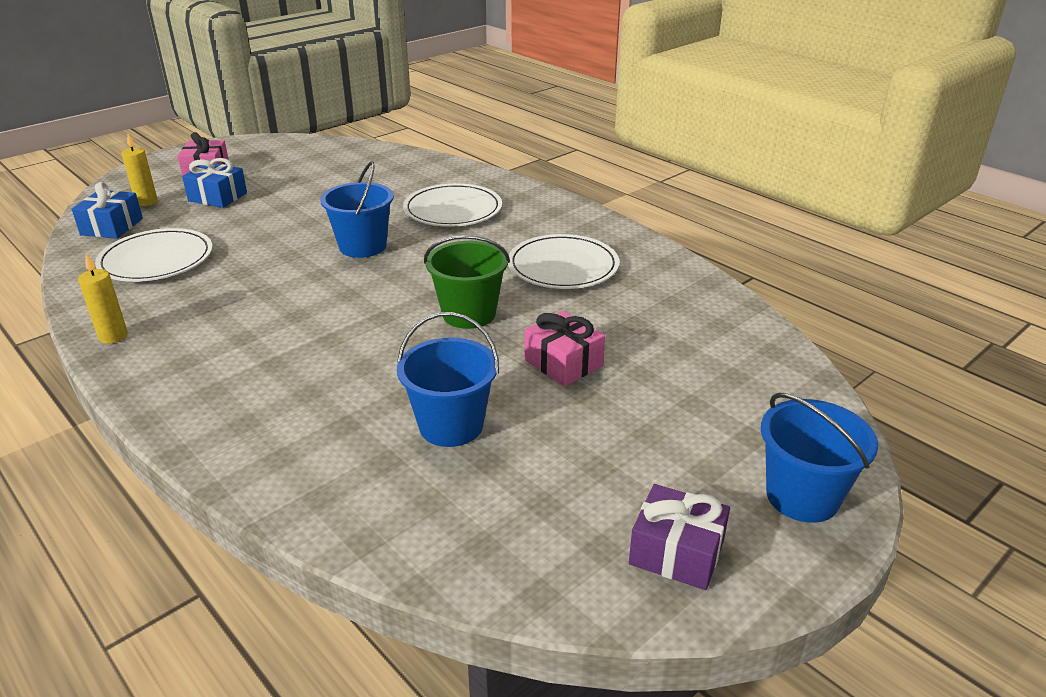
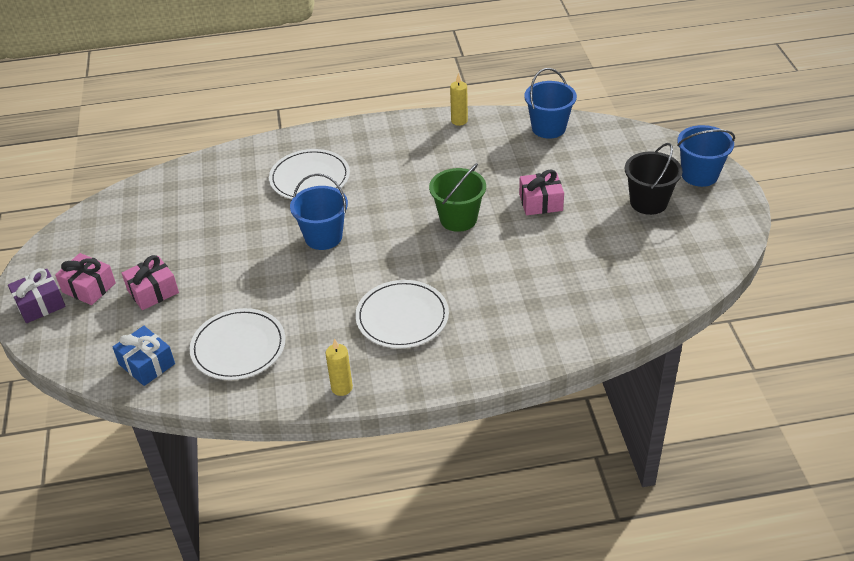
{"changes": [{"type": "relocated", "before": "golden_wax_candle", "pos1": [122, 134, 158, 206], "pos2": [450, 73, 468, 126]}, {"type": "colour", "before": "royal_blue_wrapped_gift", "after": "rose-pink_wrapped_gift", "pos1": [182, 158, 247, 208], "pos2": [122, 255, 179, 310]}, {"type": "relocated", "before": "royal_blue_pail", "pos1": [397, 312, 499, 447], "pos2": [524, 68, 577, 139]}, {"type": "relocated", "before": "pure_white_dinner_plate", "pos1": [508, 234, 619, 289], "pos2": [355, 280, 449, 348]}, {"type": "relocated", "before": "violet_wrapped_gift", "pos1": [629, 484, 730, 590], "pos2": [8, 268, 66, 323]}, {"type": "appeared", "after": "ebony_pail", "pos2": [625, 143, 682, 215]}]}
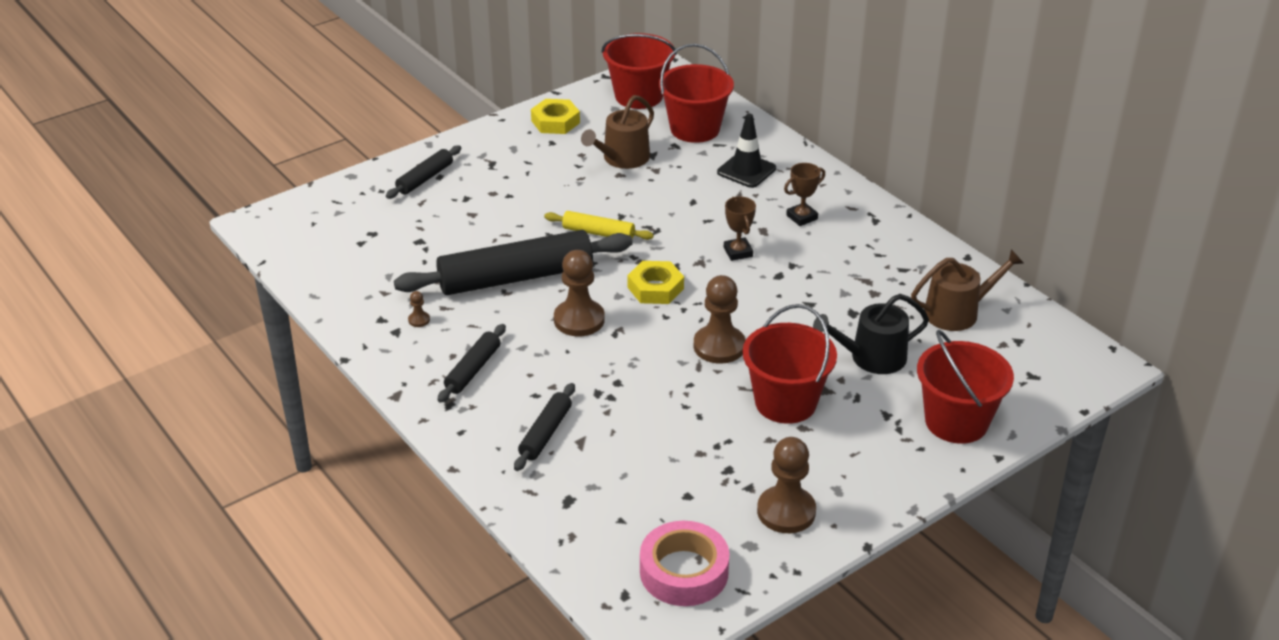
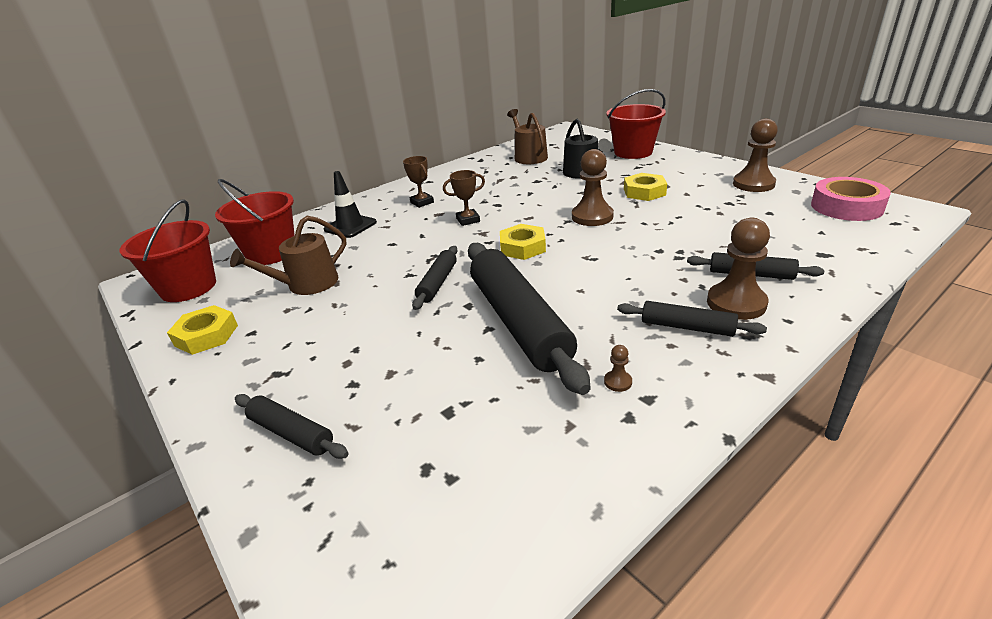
{"changes": [{"type": "colour", "before": "golden_rolling_pin", "after": "ebony_rolling_pin", "pos1": [544, 211, 654, 240], "pos2": [412, 246, 458, 310]}, {"type": "relocated", "before": "dark_brown_game_pawn", "pos1": [554, 250, 605, 336], "pos2": [707, 218, 770, 320]}, {"type": "spun", "before": "dark_brown_watering_pot", "pos1": [581, 95, 654, 169], "pos2": [230, 216, 347, 295], "turn": 105}, {"type": "exchanged", "before": "crimson_pail", "after": "golden_hex_nut", "pos1": [742, 304, 837, 424], "pos2": [624, 173, 667, 201]}]}
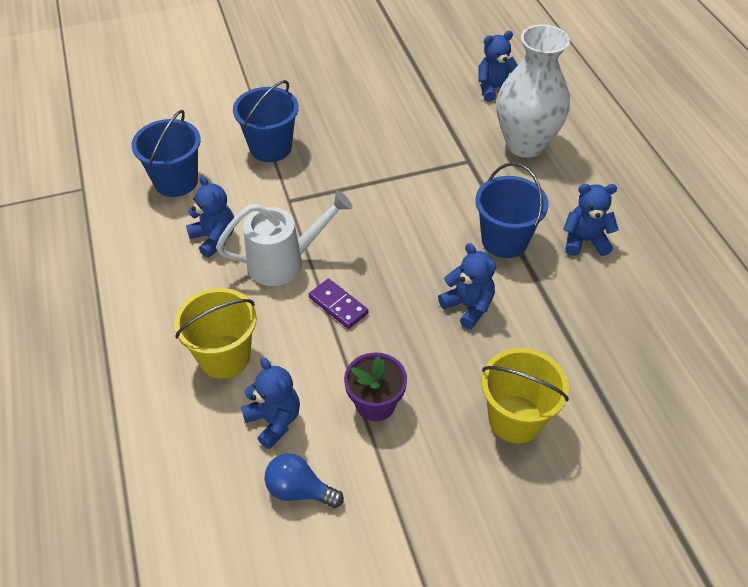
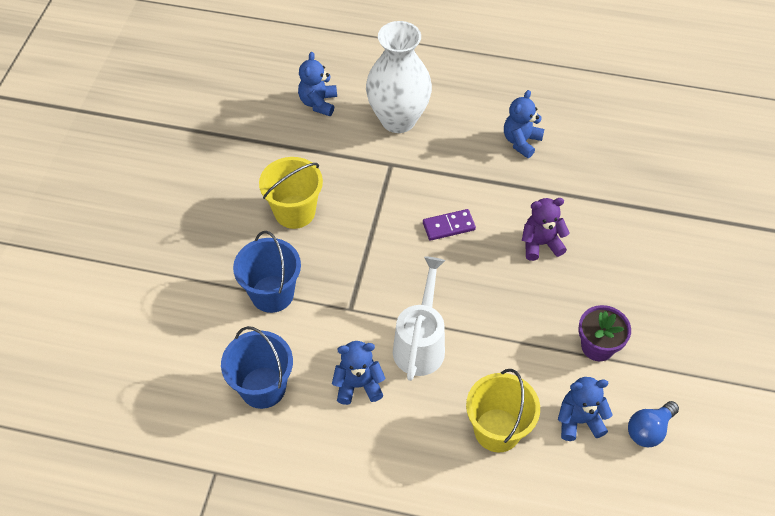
{"changes": [{"type": "relocated", "before": "violet_domino_tile", "pos1": [309, 279, 368, 329], "pos2": [423, 209, 476, 241]}, {"type": "colour", "before": "royal_blue_teddy_bear", "after": "violet_teddy_bear", "pos1": [438, 243, 496, 329], "pos2": [522, 198, 570, 261]}, {"type": "missing", "before": "royal_blue_pail", "pos1": [475, 163, 549, 258]}, {"type": "relocated", "before": "golden_pail", "pos1": [481, 348, 569, 443], "pos2": [259, 157, 323, 229]}]}
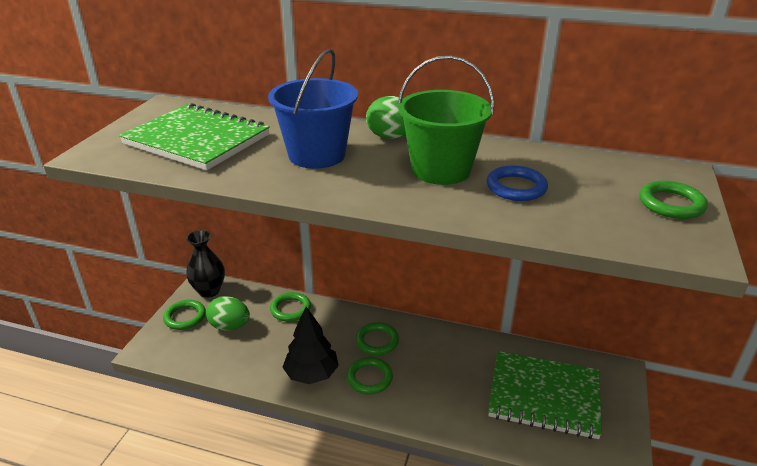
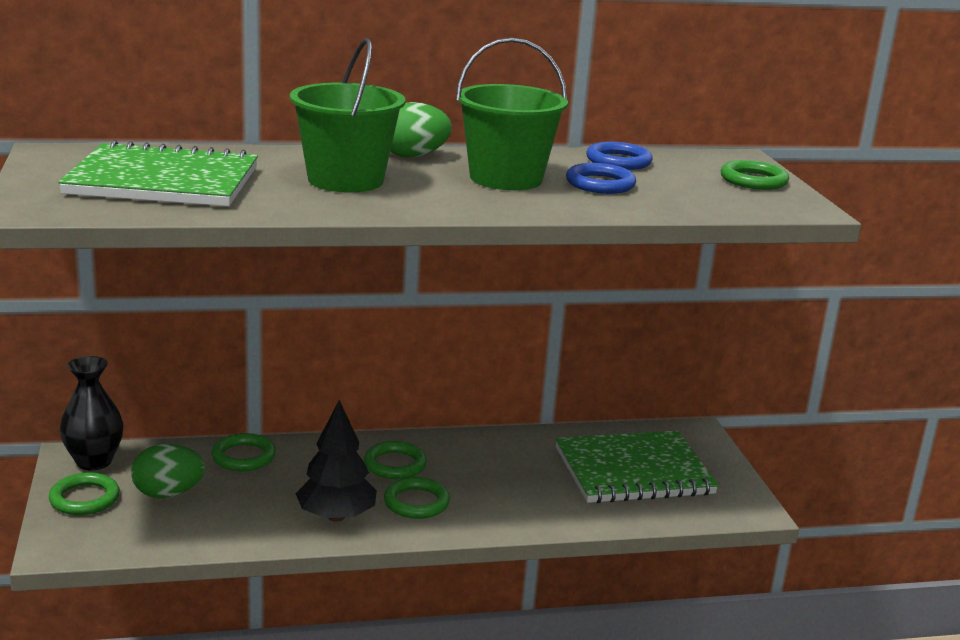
{"changes": [{"type": "colour", "before": "royal_blue_pail", "after": "emerald_pail", "pos1": [268, 49, 358, 169], "pos2": [290, 38, 405, 193]}, {"type": "appeared", "after": "royal_blue_torus", "pos2": [586, 142, 653, 170]}]}
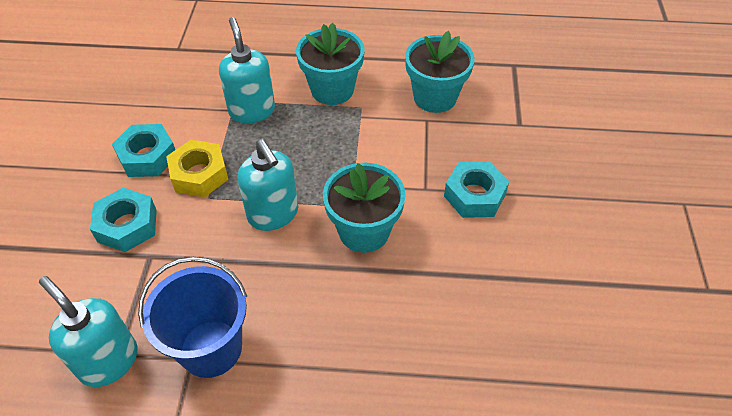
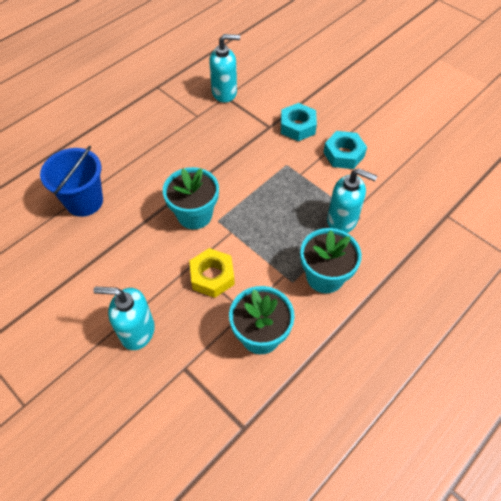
{"changes": [{"type": "relocated", "before": "royal_blue_pail", "pos1": [138, 257, 247, 378], "pos2": [40, 146, 103, 217]}, {"type": "relocated", "before": "golden_hex_nut", "pos1": [166, 140, 228, 197], "pos2": [189, 248, 235, 298]}, {"type": "relocated", "before": "aqua_soap_dispenser", "pos1": [238, 140, 298, 231], "pos2": [93, 287, 155, 350]}, {"type": "missing", "before": "aqua_hex_nut", "pos1": [444, 161, 509, 218]}]}
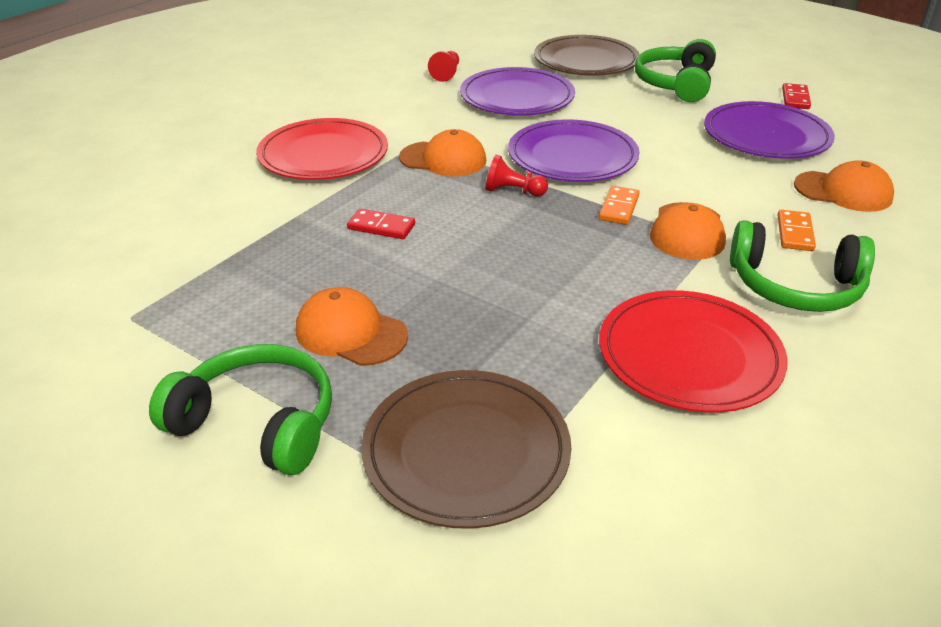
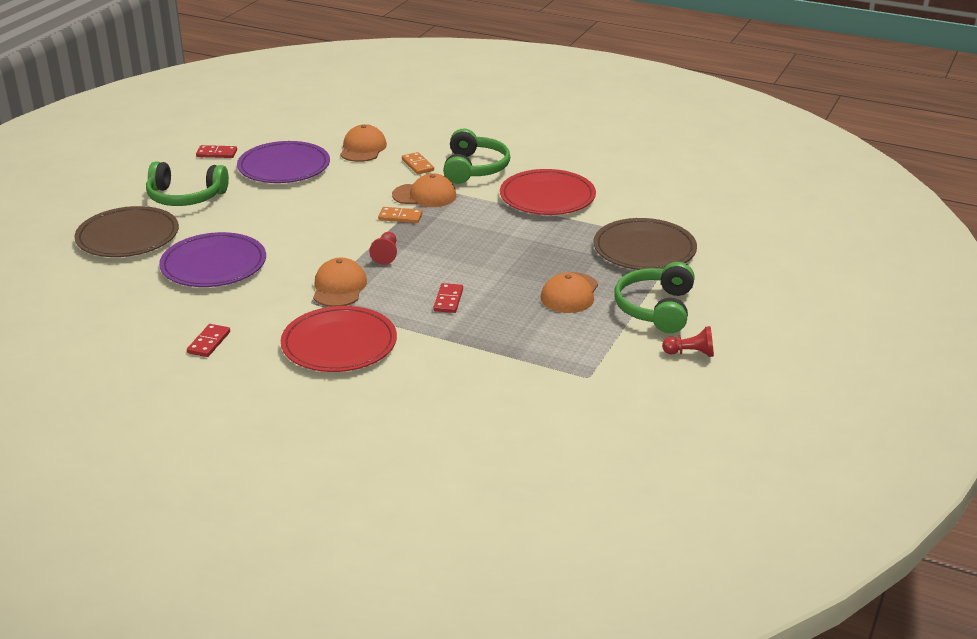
{"changes": [{"type": "relocated", "before": "crimson_game_pawn", "pos1": [428, 51, 459, 82], "pos2": [662, 326, 714, 357]}, {"type": "missing", "before": "violet_dinner_plate", "pos1": [508, 119, 640, 182]}, {"type": "spun", "before": "orange_domino_tile", "pos1": [778, 210, 816, 251], "pos2": [402, 152, 434, 174], "turn": 60}, {"type": "appeared", "after": "crimson_domino_tile", "pos2": [187, 324, 230, 357]}]}
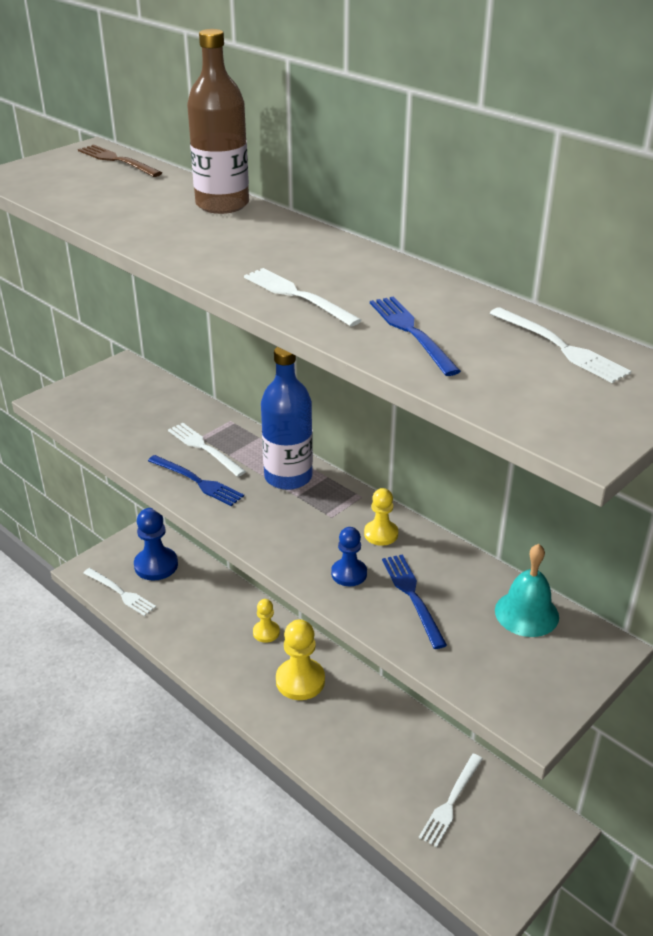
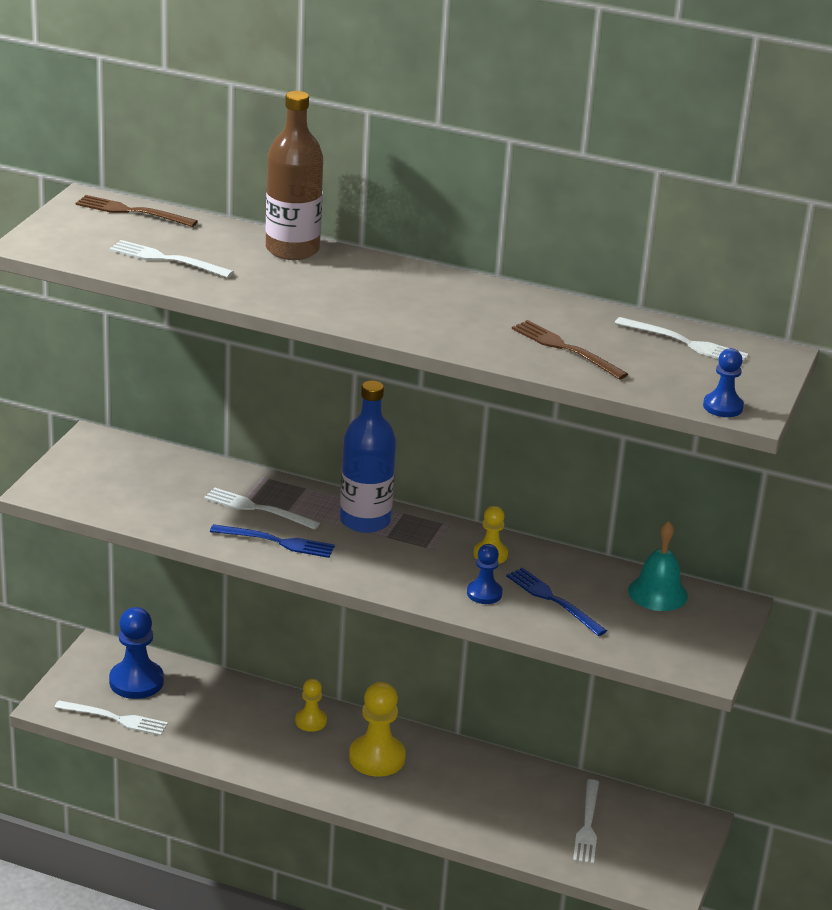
{"changes": [{"type": "relocated", "before": "pure_white_dinner_fork", "pos1": [244, 268, 362, 327], "pos2": [109, 240, 234, 278]}, {"type": "colour", "before": "royal_blue_dinner_fork", "after": "dark_brown_dinner_fork", "pos1": [370, 296, 461, 376], "pos2": [512, 320, 628, 380]}, {"type": "appeared", "after": "royal_blue_game_pawn", "pos2": [703, 348, 744, 417]}]}
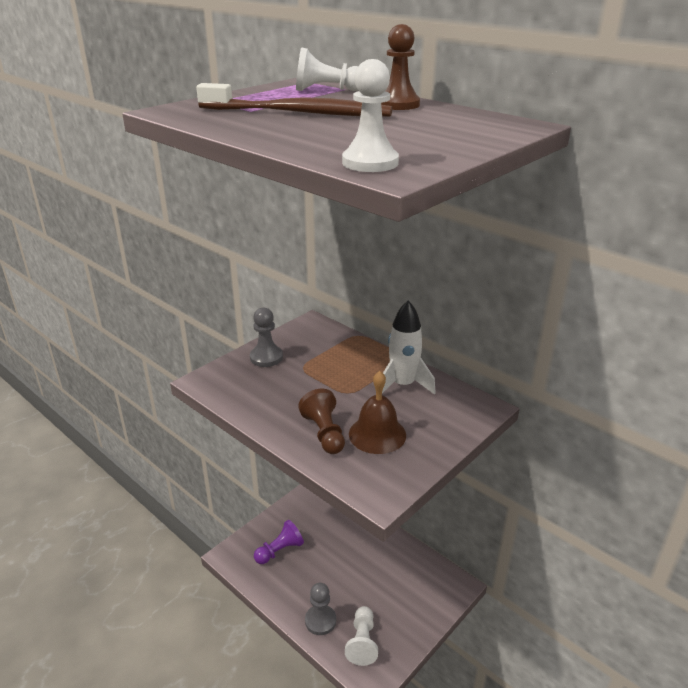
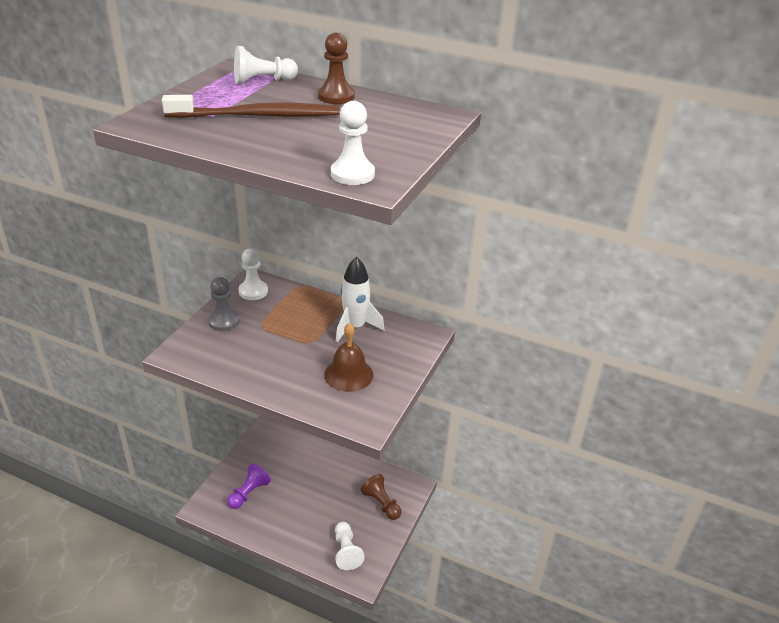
{"changes": [{"type": "relocated", "before": "dark_brown_game_pawn", "pos1": [298, 389, 345, 454], "pos2": [361, 474, 401, 520]}, {"type": "missing", "before": "ash-grey_game_pawn", "pos1": [305, 583, 336, 635]}, {"type": "appeared", "after": "pure_white_game_pawn", "pos2": [239, 249, 268, 300]}]}
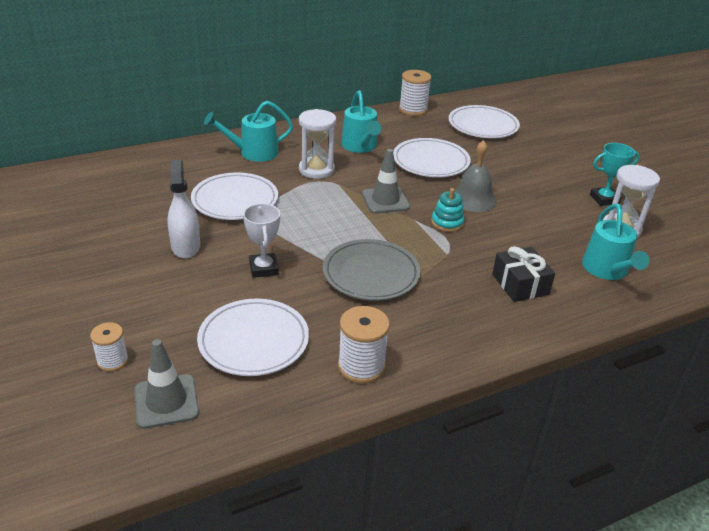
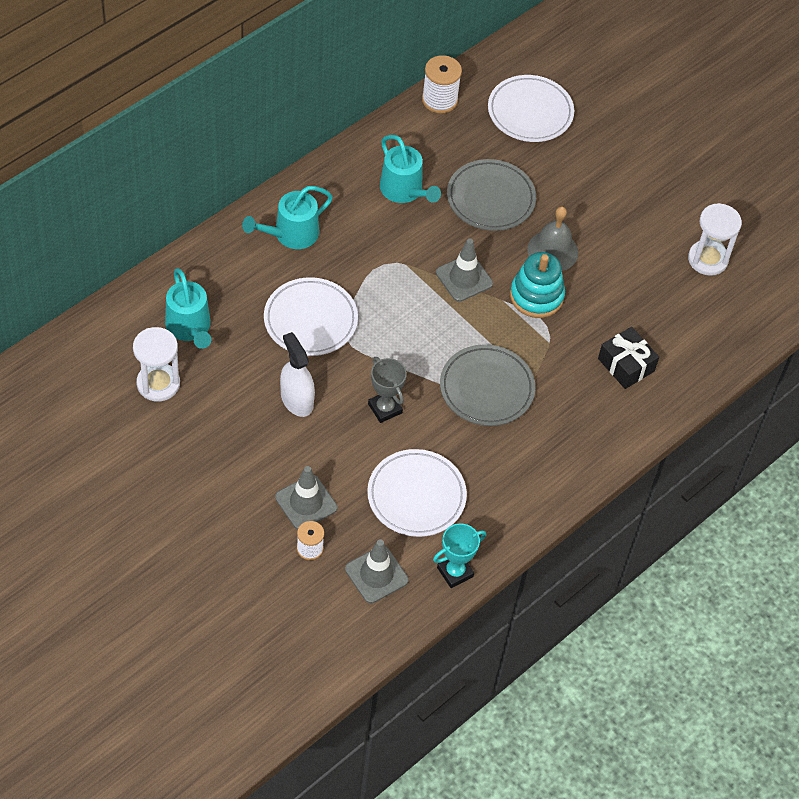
{"changes": [{"type": "colour", "before": "pure_white_prize_cup", "after": "ash-grey_prize_cup", "pos1": [243, 203, 280, 278], "pos2": [368, 357, 407, 423]}, {"type": "relocated", "before": "pure_white_sandglass", "pos1": [299, 109, 336, 179], "pos2": [133, 327, 180, 402]}, {"type": "missing", "before": "pure_white_bobbin", "pos1": [338, 306, 390, 384]}, {"type": "colour", "before": "pure_white_dinner_plate", "after": "ash-grey_dinner_plate", "pos1": [393, 138, 471, 177], "pos2": [447, 159, 536, 231]}, {"type": "size", "before": "aqua_stacking_rings", "pos1": [431, 188, 465, 232], "pos2": [510, 252, 565, 318], "scale": 1.59}, {"type": "relocated", "before": "aqua_watering_pot", "pos1": [582, 204, 650, 280], "pos2": [165, 268, 211, 349]}, {"type": "relocated", "before": "aqua_prize_cup", "pos1": [590, 143, 639, 206], "pos2": [433, 523, 486, 588]}, {"type": "appeared", "after": "ash-grey_safety_cone", "pos2": [275, 466, 337, 530]}]}
